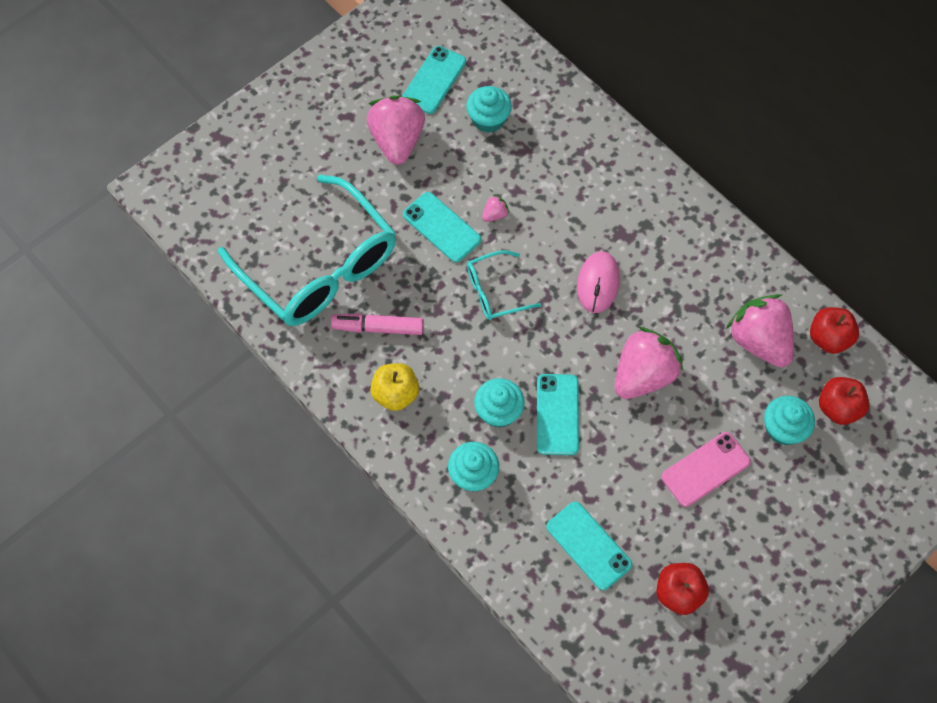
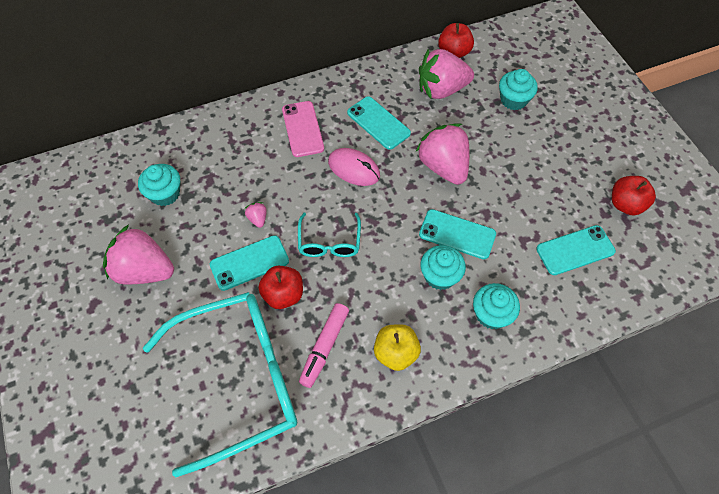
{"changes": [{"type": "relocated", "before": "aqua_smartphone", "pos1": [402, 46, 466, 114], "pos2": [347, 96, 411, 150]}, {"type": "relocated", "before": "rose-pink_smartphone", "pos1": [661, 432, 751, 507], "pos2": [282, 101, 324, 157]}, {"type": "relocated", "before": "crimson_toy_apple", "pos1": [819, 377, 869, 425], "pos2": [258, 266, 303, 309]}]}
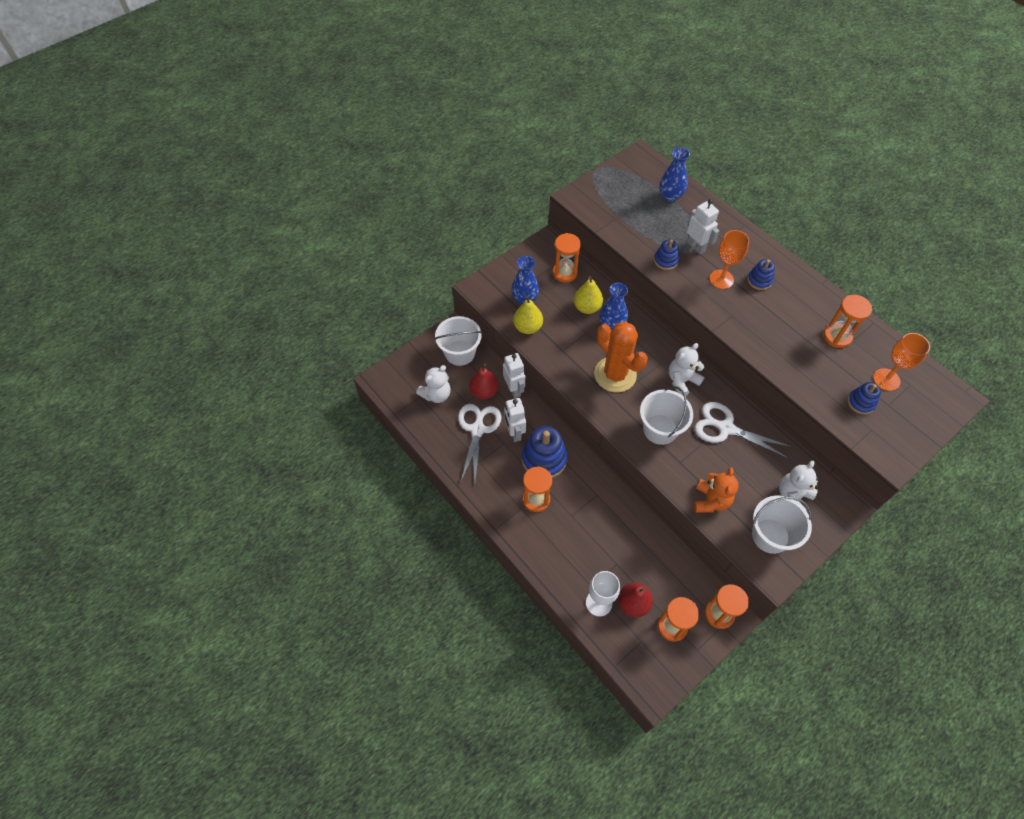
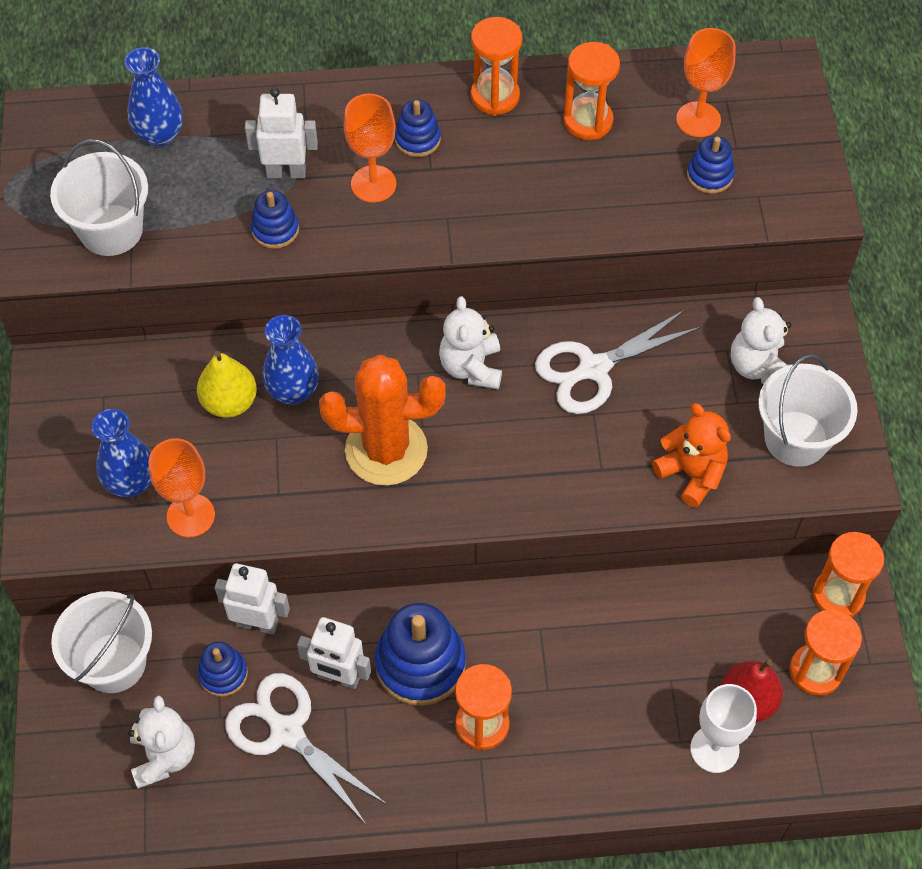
{"changes": [{"type": "exchanged", "before": "crimson_pear_fruit", "after": "royal_blue_stacking_rings", "pos1": [469, 364, 499, 399], "pos2": [198, 642, 248, 697]}, {"type": "exchanged", "before": "golden_pear_fruit", "after": "orange_goblet", "pos1": [513, 296, 543, 334], "pos2": [149, 438, 215, 537]}, {"type": "relocated", "before": "orange_sandglass", "pos1": [553, 233, 581, 283], "pos2": [471, 17, 523, 116]}, {"type": "relocated", "before": "pure_white_pail", "pos1": [640, 386, 693, 445], "pos2": [50, 139, 148, 256]}]}
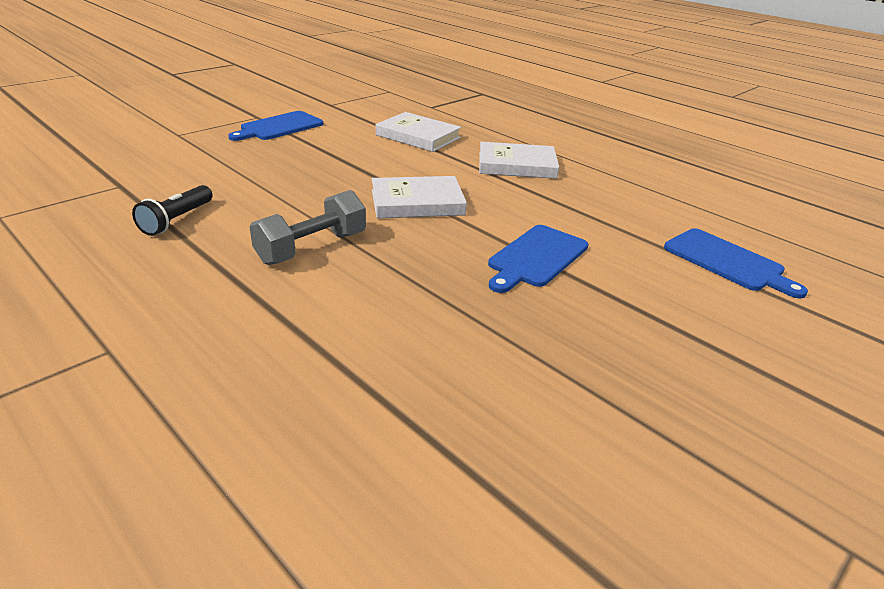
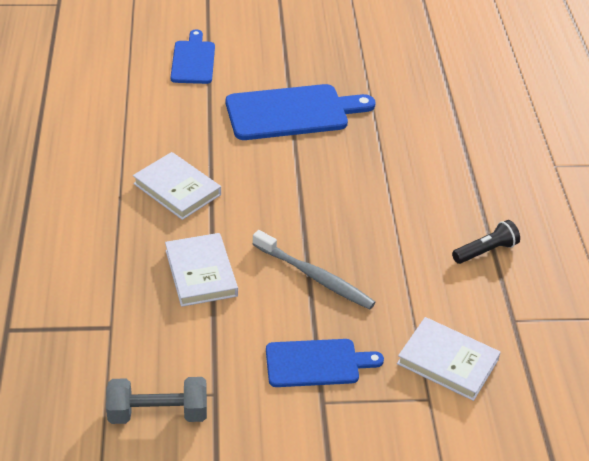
{"changes": [{"type": "relocated", "before": "ash-grey_hand_weight", "pos1": [250, 190, 366, 265], "pos2": [106, 377, 207, 424]}, {"type": "relocated", "before": "pure_white_book", "pos1": [372, 176, 467, 218], "pos2": [397, 317, 501, 401]}, {"type": "size", "before": "royal_blue_cutting_board", "pos1": [488, 225, 589, 293], "pos2": [226, 84, 376, 140], "scale": 1.61}, {"type": "appeared", "after": "ash-grey_toothbrush", "pos2": [252, 230, 376, 310]}]}
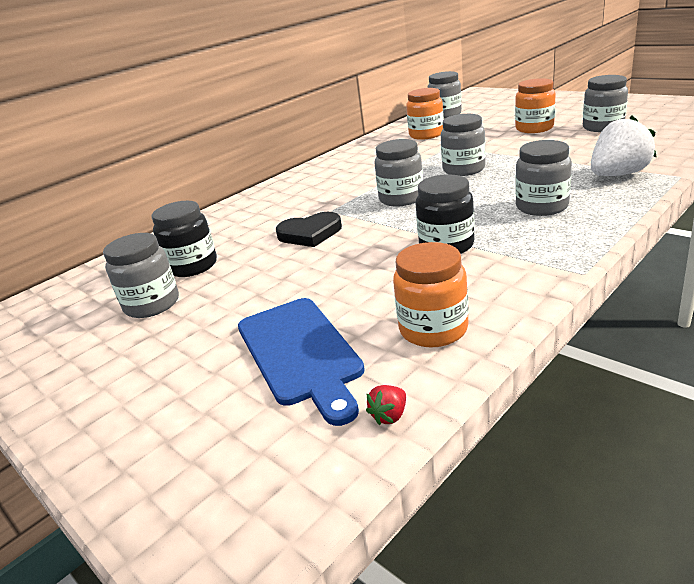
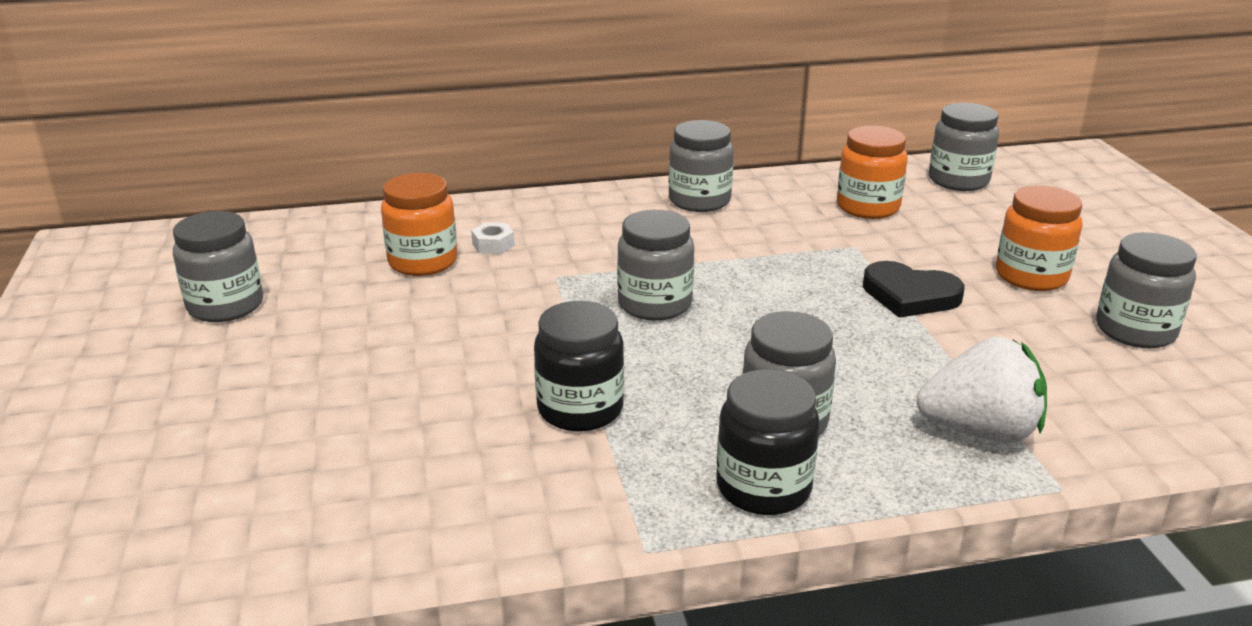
{"changes": [{"type": "relocated", "before": "ebony_jam_jar", "pos1": [152, 201, 217, 277], "pos2": [716, 369, 820, 515]}, {"type": "missing", "before": "royal_blue_cutting_board", "pos1": [238, 298, 365, 426]}, {"type": "relocated", "before": "ebony_heart_shape", "pos1": [276, 212, 342, 247], "pos2": [863, 261, 964, 318]}, {"type": "missing", "before": "crimson_strawberry", "pos1": [366, 385, 406, 425]}, {"type": "relocated", "before": "orange_jam_jar", "pos1": [393, 242, 469, 348], "pos2": [381, 173, 458, 276]}, {"type": "relocated", "before": "ash-grey_jam_jar", "pos1": [441, 114, 486, 176], "pos2": [669, 120, 734, 212]}, {"type": "appeared", "after": "pure_white_hex_nut", "pos2": [471, 222, 515, 254]}]}
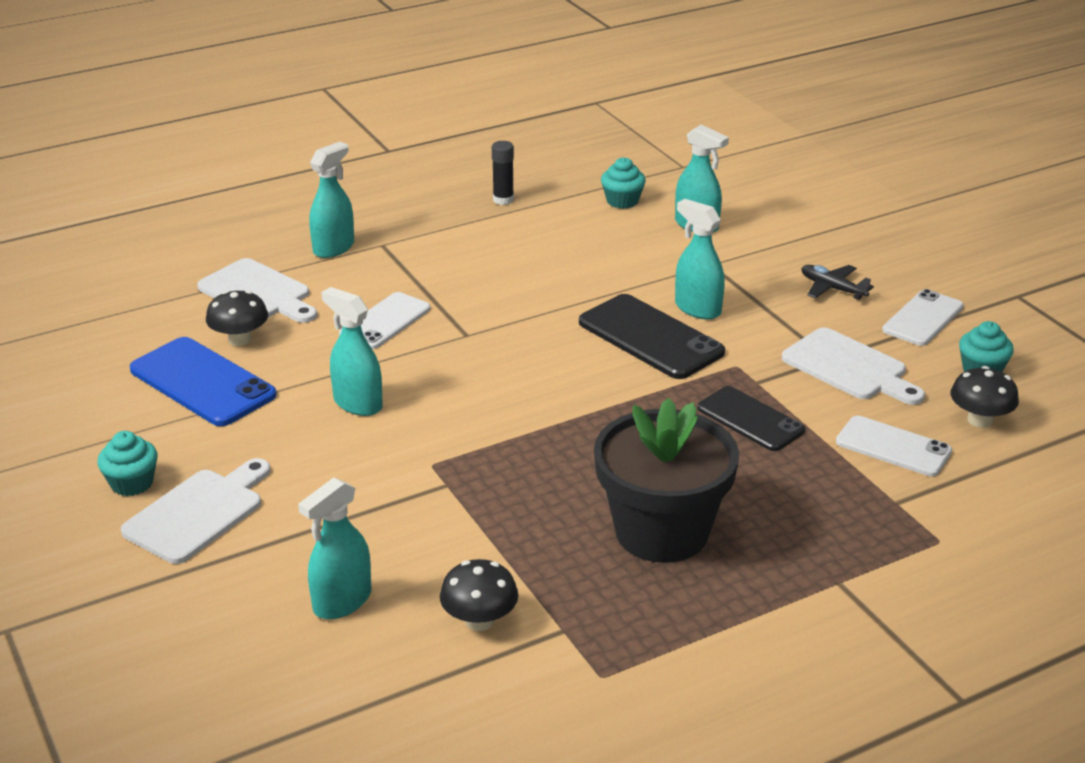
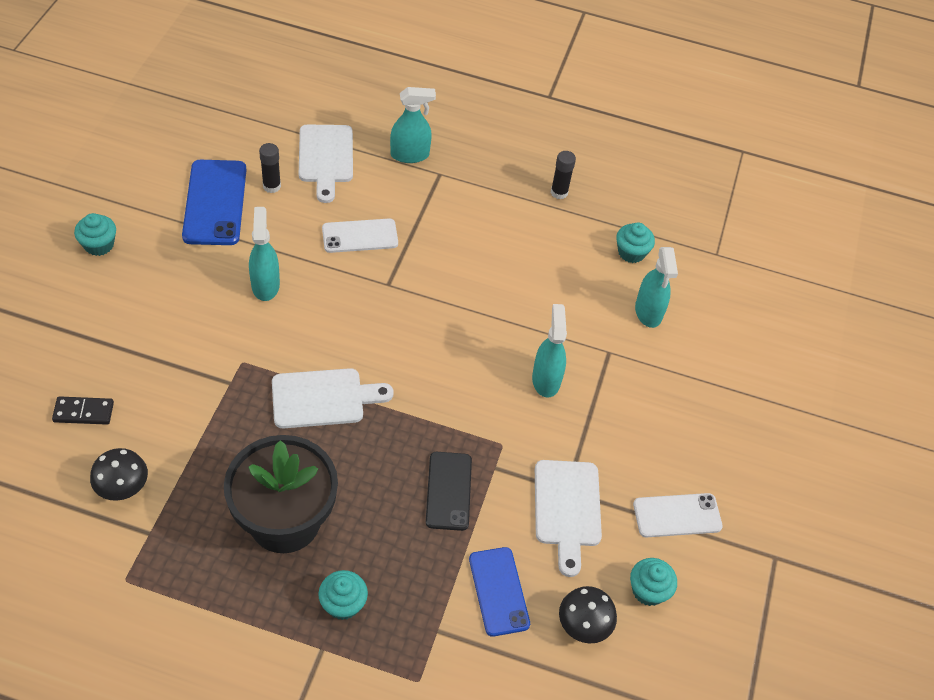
{"changes": [{"type": "relocated", "before": "pure_white_cutting_board", "pos1": [121, 458, 271, 564], "pos2": [272, 368, 394, 428]}, {"type": "exchanged", "before": "ebony_toadstool", "after": "ebony_glue_stick", "pos1": [206, 290, 268, 346], "pos2": [259, 143, 281, 193]}, {"type": "exchanged", "before": "aqua_spray_bottle", "after": "ebony_domino_tile", "pos1": [298, 478, 371, 619], "pos2": [52, 396, 114, 425]}, {"type": "missing", "before": "ebony_smartphone", "pos1": [579, 294, 725, 379]}, {"type": "missing", "before": "ebony_aeroplane", "pos1": [802, 265, 874, 300]}, {"type": "colour", "before": "pure_white_smartphone", "after": "royal_blue_smartphone", "pos1": [836, 416, 952, 476], "pos2": [469, 547, 530, 637]}, {"type": "appeared", "after": "aqua_fairy_cake", "pos2": [318, 570, 368, 620]}]}
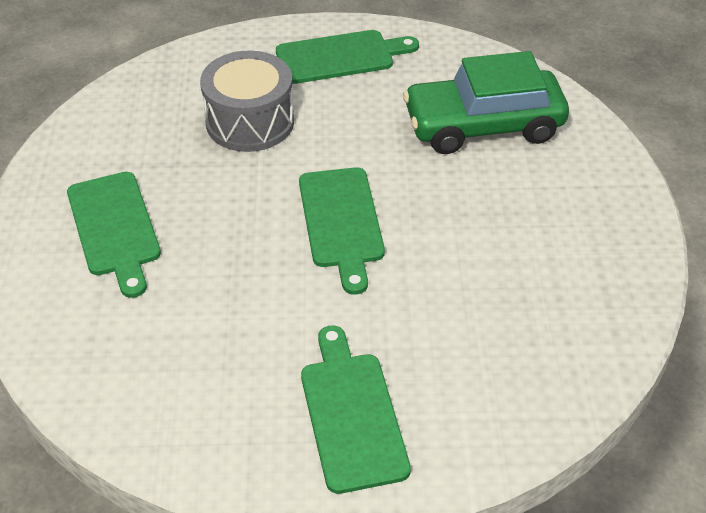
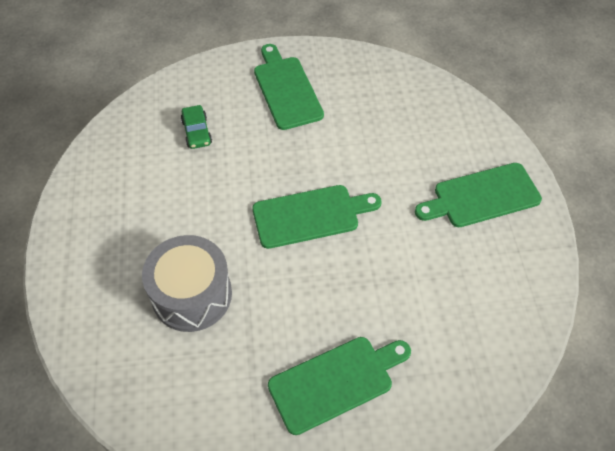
{"changes": [{"type": "relocated", "before": "emerald_cutting_board", "pos1": [276, 30, 419, 84], "pos2": [254, 44, 324, 130]}, {"type": "size", "before": "emerald_automobile", "pos1": [403, 51, 569, 154], "pos2": [181, 105, 212, 149], "scale": 0.42}]}
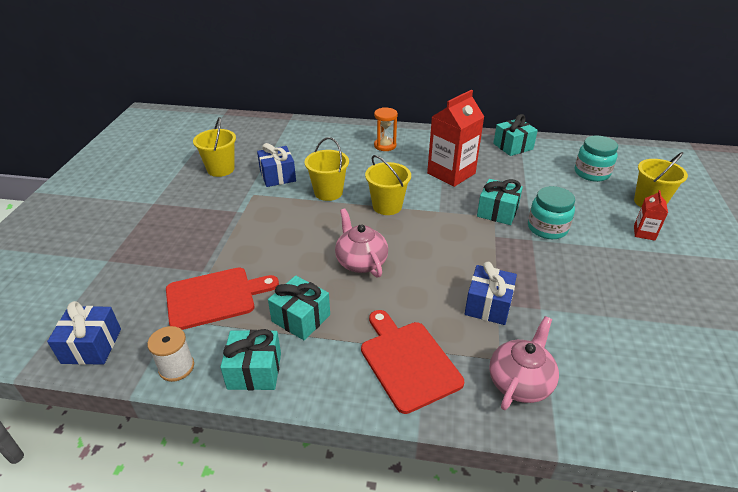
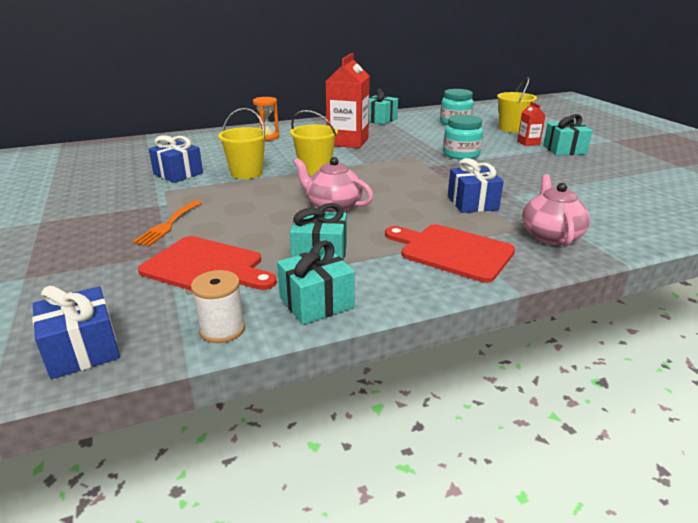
{"changes": [{"type": "spun", "before": "crimson_cutting_board", "pos1": [166, 268, 279, 330], "pos2": [138, 236, 277, 291], "turn": 75}, {"type": "missing", "before": "golden_pail", "pos1": [193, 117, 236, 177]}, {"type": "relocated", "before": "aqua_wrapped_gift", "pos1": [477, 179, 523, 225], "pos2": [543, 114, 593, 156]}, {"type": "appeared", "after": "orange_dinner_fork", "pos2": [133, 200, 202, 246]}]}
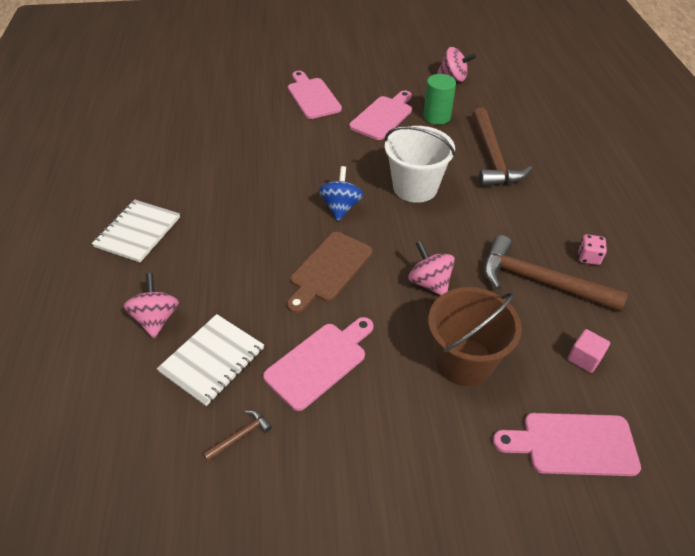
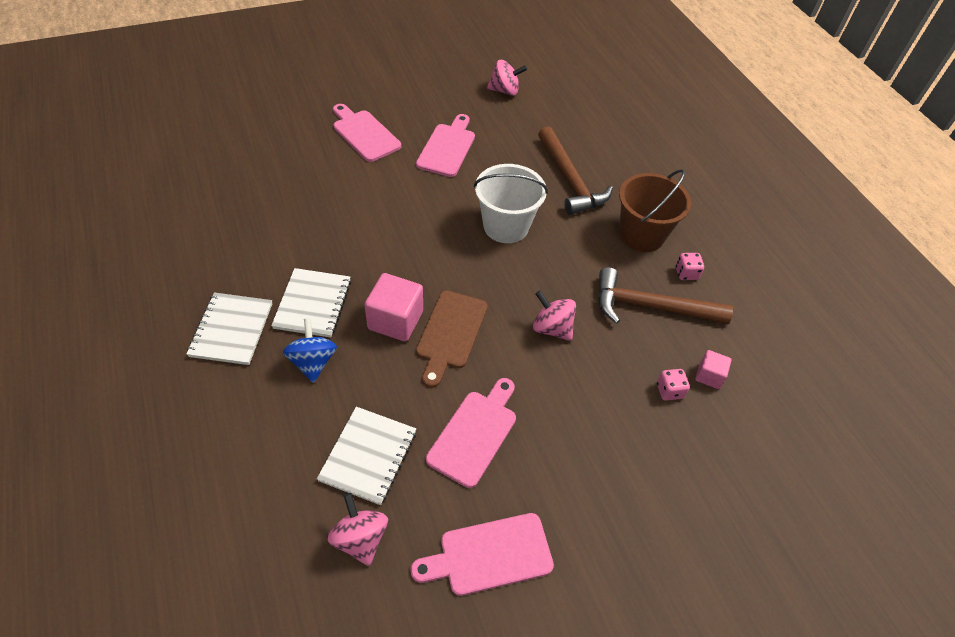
{"changes": [{"type": "relocated", "before": "rose-pink_toy_top", "pos1": [123, 273, 179, 338], "pos2": [328, 493, 388, 566]}, {"type": "missing", "before": "dark_brown_claw_hammer", "pos1": [203, 410, 272, 461]}, {"type": "relocated", "before": "royal_blue_toy_top", "pos1": [319, 166, 363, 221], "pos2": [283, 318, 337, 383]}, {"type": "missing", "before": "emerald_cylinder", "pos1": [423, 74, 456, 125]}, {"type": "relocated", "before": "dark_brown_pail", "pos1": [428, 287, 522, 386], "pos2": [619, 169, 691, 252]}, {"type": "relocated", "before": "rose-pink_cutting_board", "pos1": [493, 413, 641, 476], "pos2": [411, 513, 554, 596]}, {"type": "appeared", "after": "pure_white_notepad", "pos2": [271, 268, 351, 338]}, {"type": "appeared", "after": "rose-pink_cube", "pos2": [365, 273, 423, 342]}, {"type": "appeared", "after": "rose-pink_die", "pos2": [657, 369, 690, 401]}]}
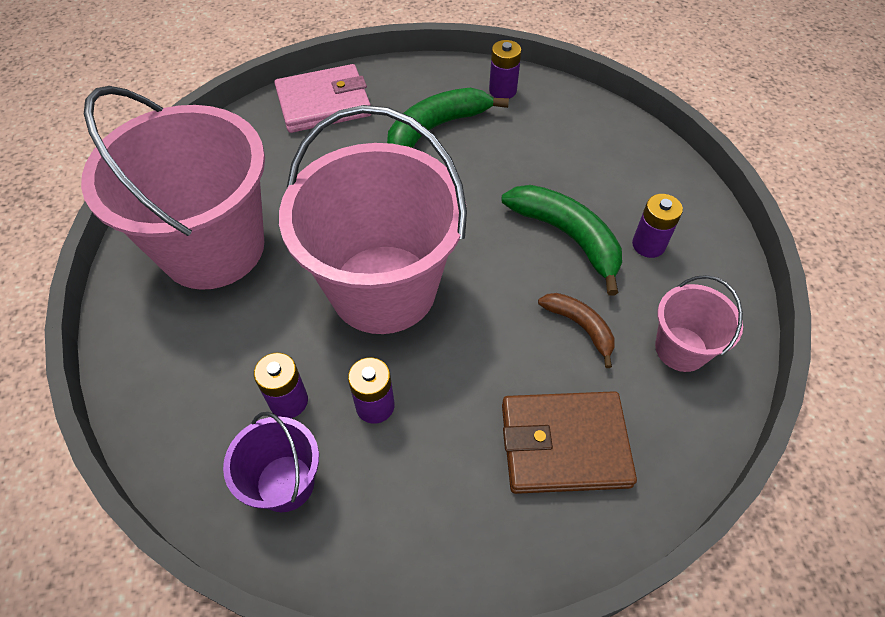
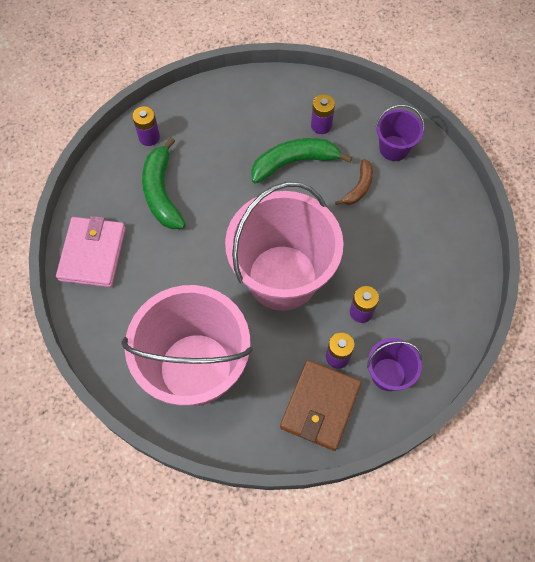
{"changes": [{"type": "relocated", "before": "dark_brown_billfold", "pos1": [502, 391, 637, 494], "pos2": [280, 360, 362, 451]}, {"type": "spun", "before": "dark_brown_toy_banana", "pos1": [538, 293, 615, 368], "pos2": [335, 159, 373, 205], "turn": 135}, {"type": "colour", "before": "rose-pink_pail", "after": "violet_pail", "pos1": [655, 275, 743, 372], "pos2": [376, 105, 425, 161]}]}
